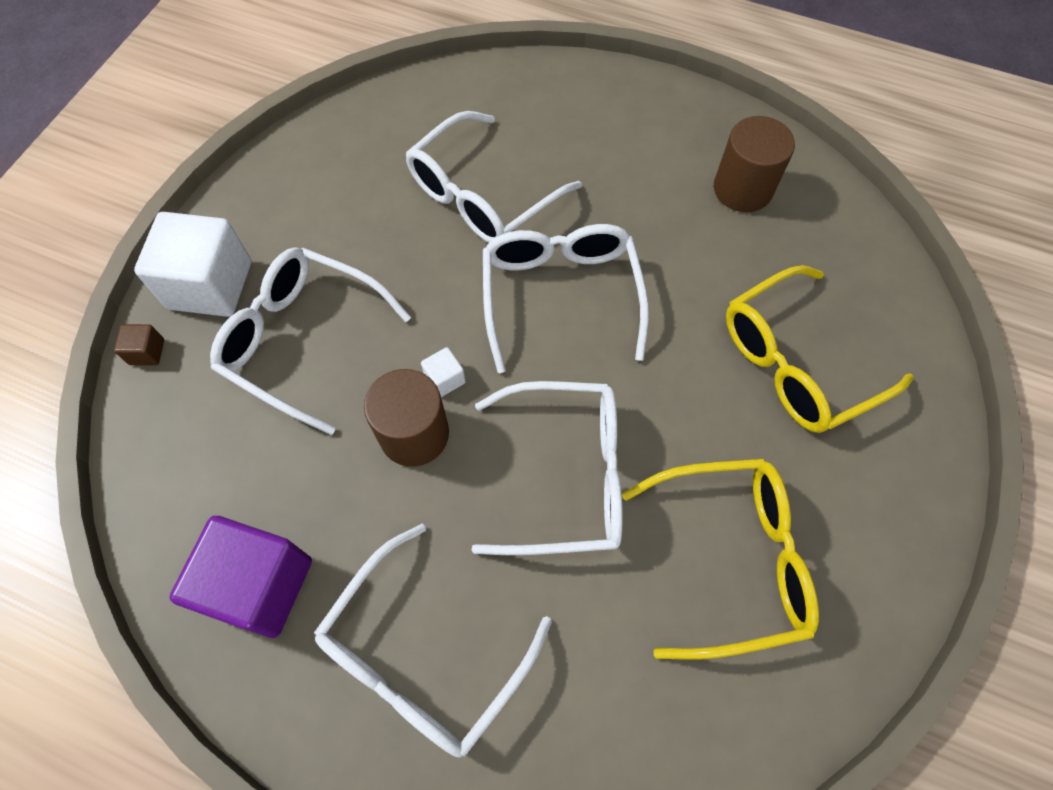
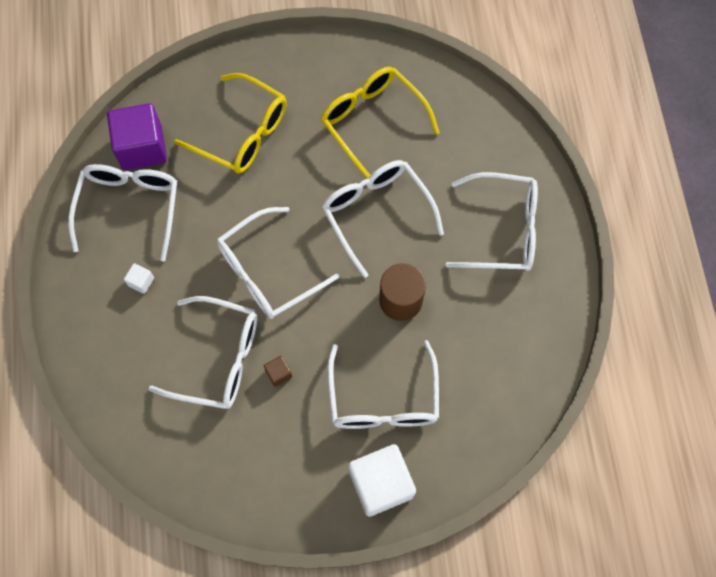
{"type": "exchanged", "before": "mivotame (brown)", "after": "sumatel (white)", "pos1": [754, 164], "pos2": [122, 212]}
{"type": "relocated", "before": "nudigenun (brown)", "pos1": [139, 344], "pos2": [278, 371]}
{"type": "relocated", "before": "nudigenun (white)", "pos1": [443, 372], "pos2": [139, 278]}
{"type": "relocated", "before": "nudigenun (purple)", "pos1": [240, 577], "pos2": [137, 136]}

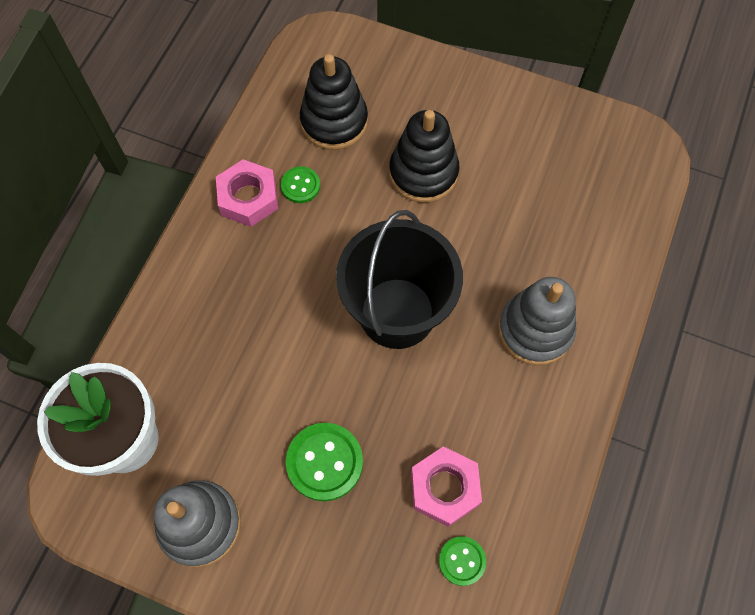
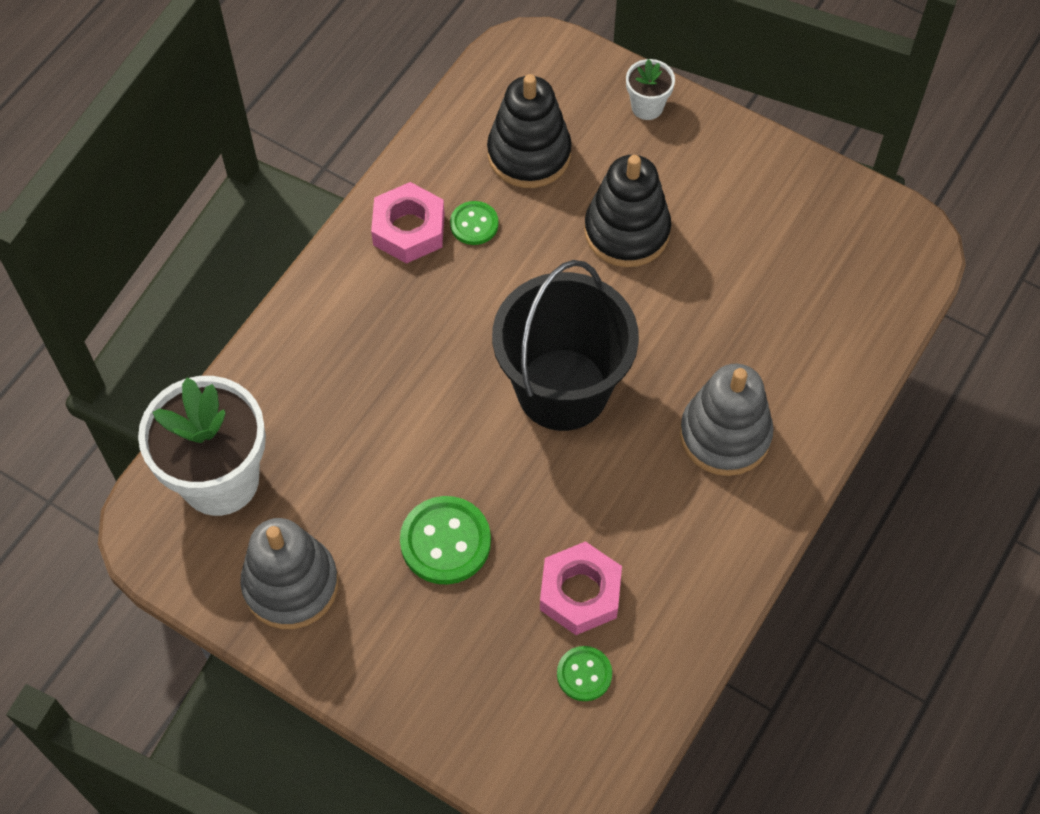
{"type": "appeared", "after": "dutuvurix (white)", "pos2": [650, 89]}

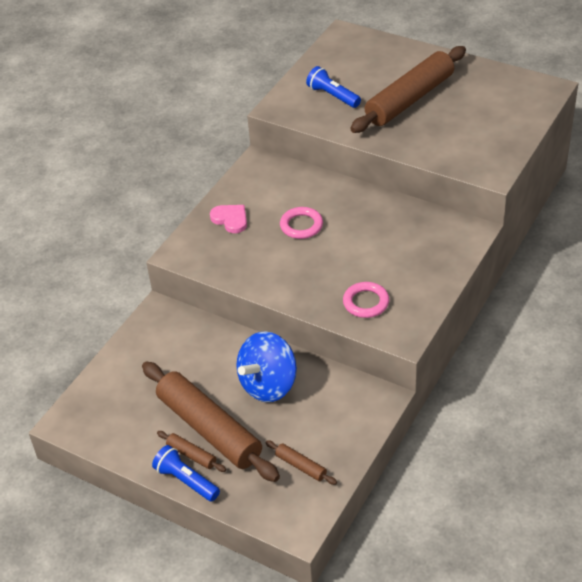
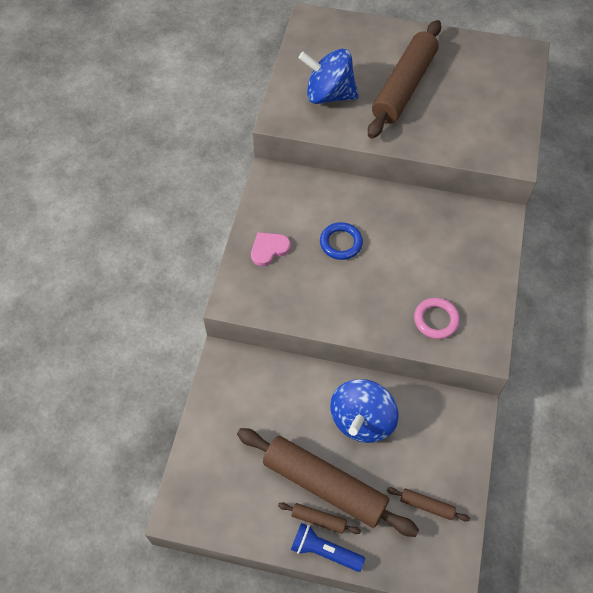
{"type": "exchanged", "before": "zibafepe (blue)", "after": "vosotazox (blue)", "pos1": [333, 87], "pos2": [328, 76]}
{"type": "spun", "before": "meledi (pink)", "pos1": [228, 219], "pos2": [271, 249], "turn": -60}
{"type": "colour", "before": "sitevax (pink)", "after": "sitevax (blue)", "pos1": [301, 223], "pos2": [341, 241]}

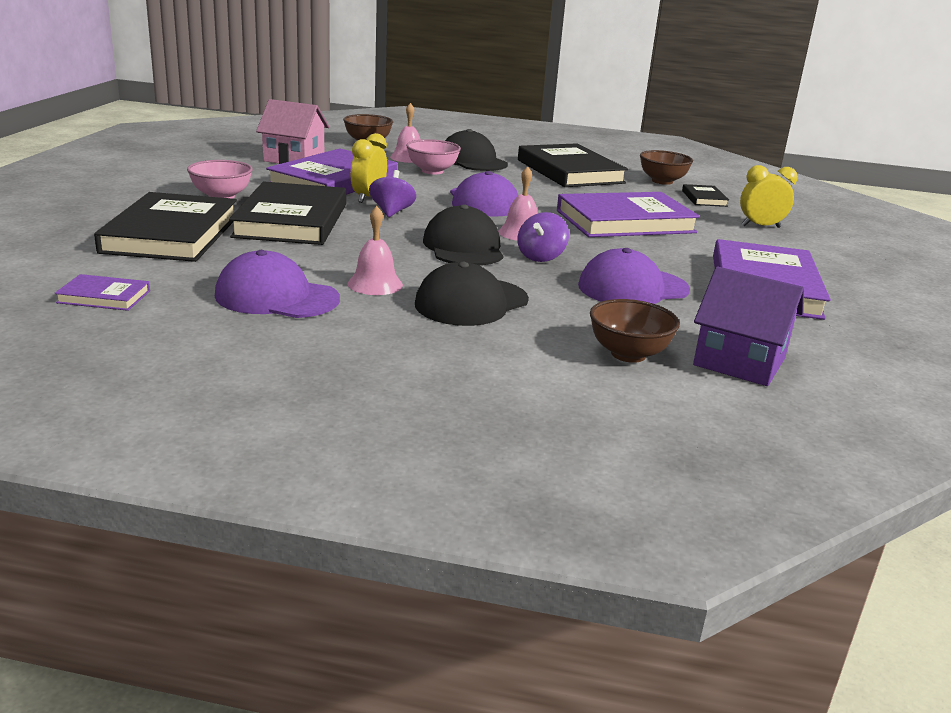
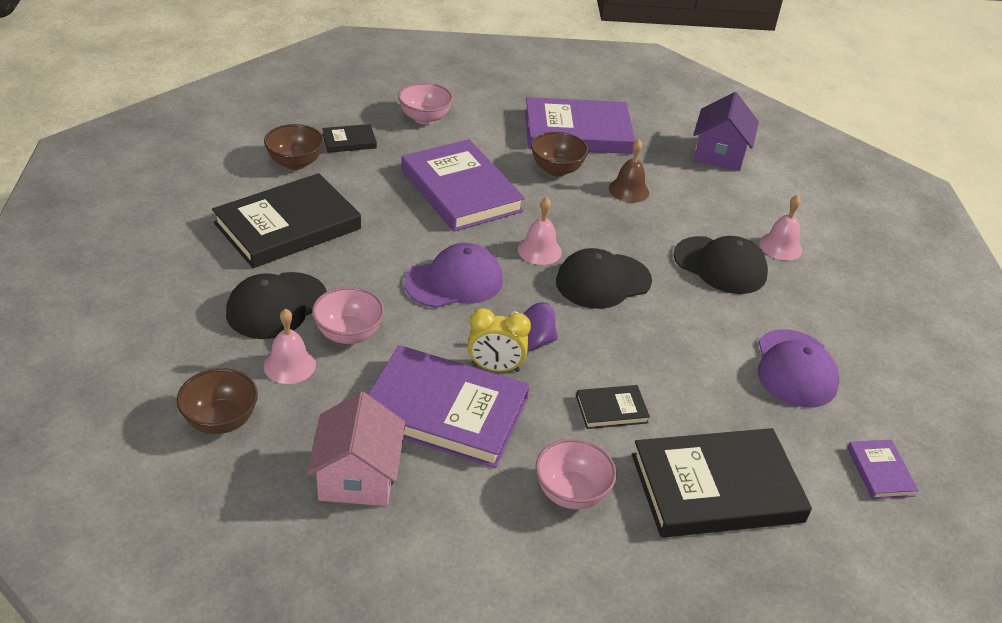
{"type": "exchanged", "before": "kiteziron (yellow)", "after": "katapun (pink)", "pos1": [769, 196], "pos2": [425, 103]}
{"type": "size", "before": "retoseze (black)", "pos1": [287, 213], "pos2": [613, 407], "scale": 0.45}
{"type": "relocated", "before": "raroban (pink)", "pos1": [375, 250], "pos2": [781, 227]}
{"type": "missing", "before": "vosotazox (purple)", "pos1": [543, 237]}
{"type": "exchanged", "before": "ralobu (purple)", "after": "raroban (brown)", "pos1": [634, 276], "pos2": [629, 171]}
{"type": "relocated", "before": "katapun (brown)", "pos1": [635, 331], "pos2": [560, 154]}

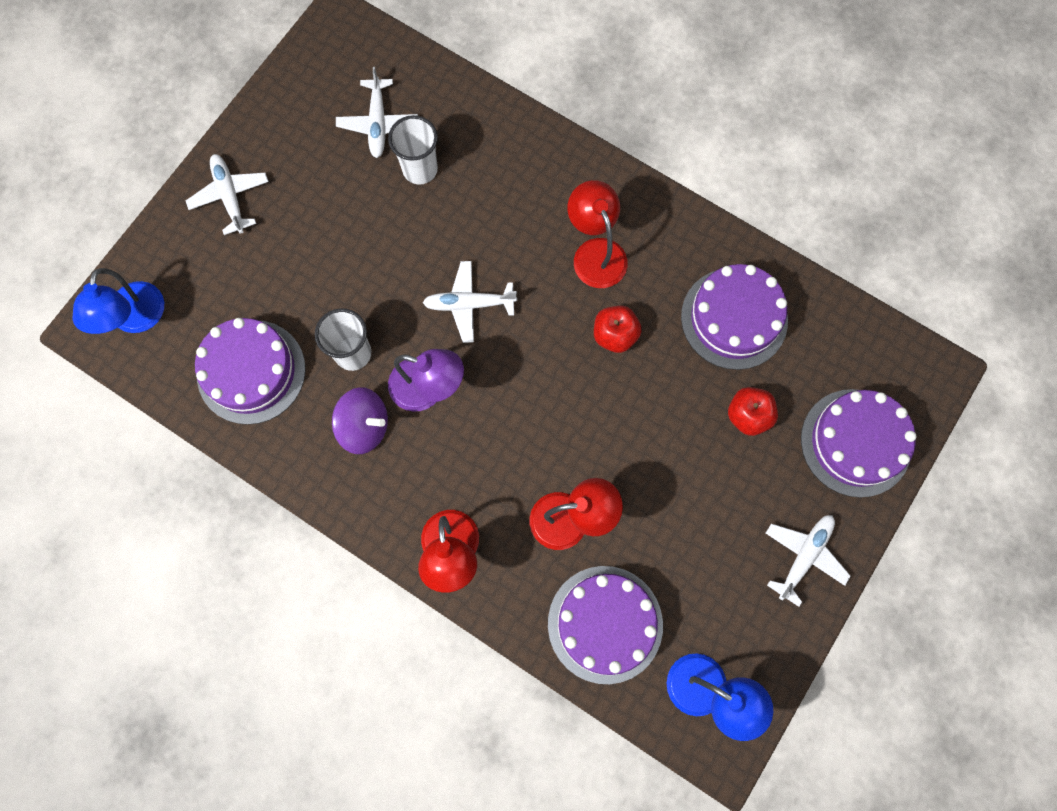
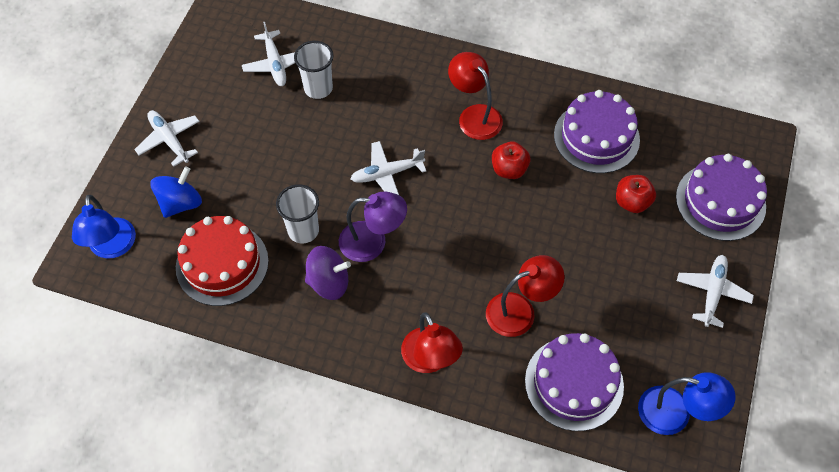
{"type": "colour", "before": "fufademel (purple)", "after": "fufademel (red)", "pos1": [250, 371], "pos2": [222, 261]}
{"type": "appeared", "after": "vosotazox (blue)", "pos2": [176, 192]}

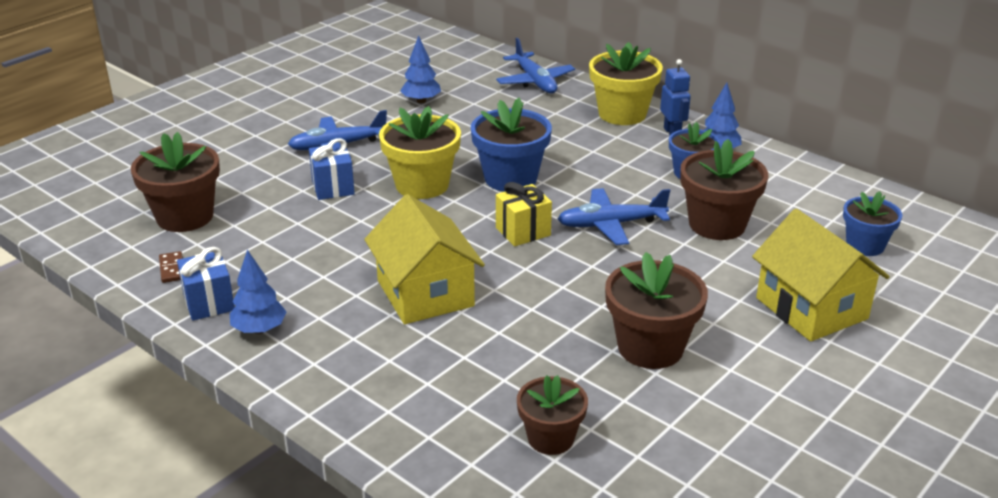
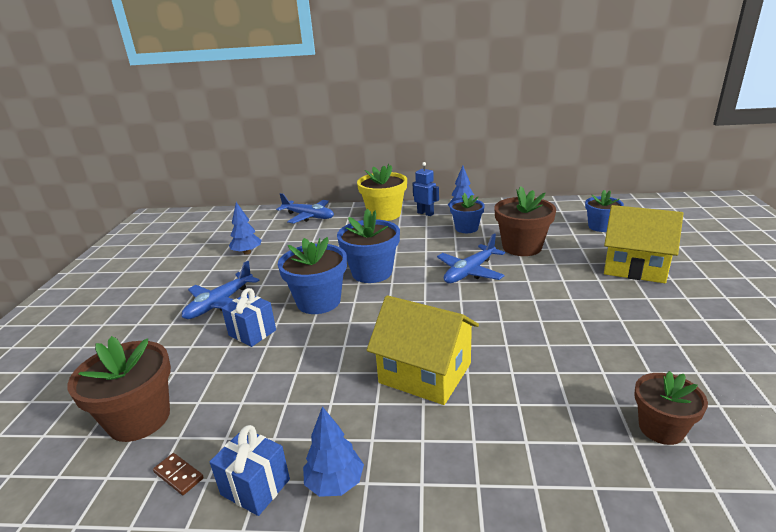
{"type": "colour", "before": "dutuvurix (yellow)", "after": "dutuvurix (blue)", "pos1": [420, 152], "pos2": [312, 275]}
{"type": "missing", "before": "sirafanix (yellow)", "pos1": [524, 214]}
{"type": "missing", "before": "dutuvurix (brown)", "pos1": [656, 310]}

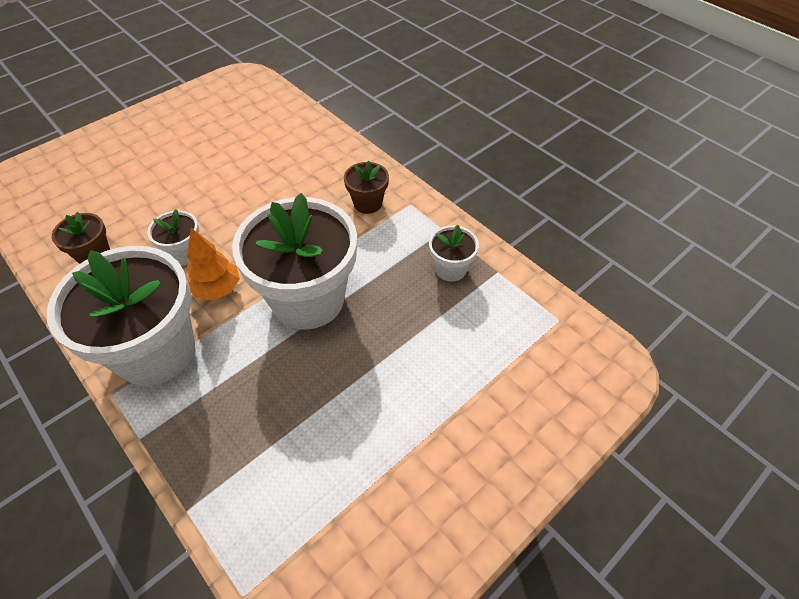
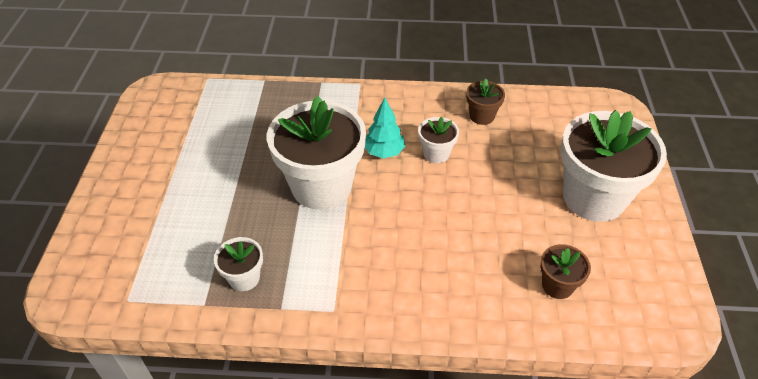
{"type": "relocated", "before": "dutuvurix (brown)", "pos1": [366, 187], "pos2": [565, 271]}
{"type": "colour", "before": "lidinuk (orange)", "after": "lidinuk (turquoise)", "pos1": [213, 264], "pos2": [385, 128]}
{"type": "relocated", "before": "dutuvurix (white)", "pos1": [121, 316], "pos2": [614, 166]}

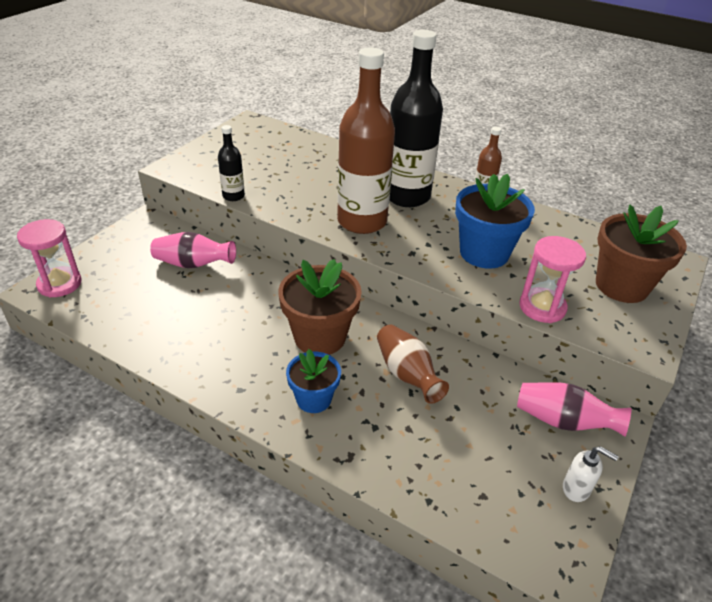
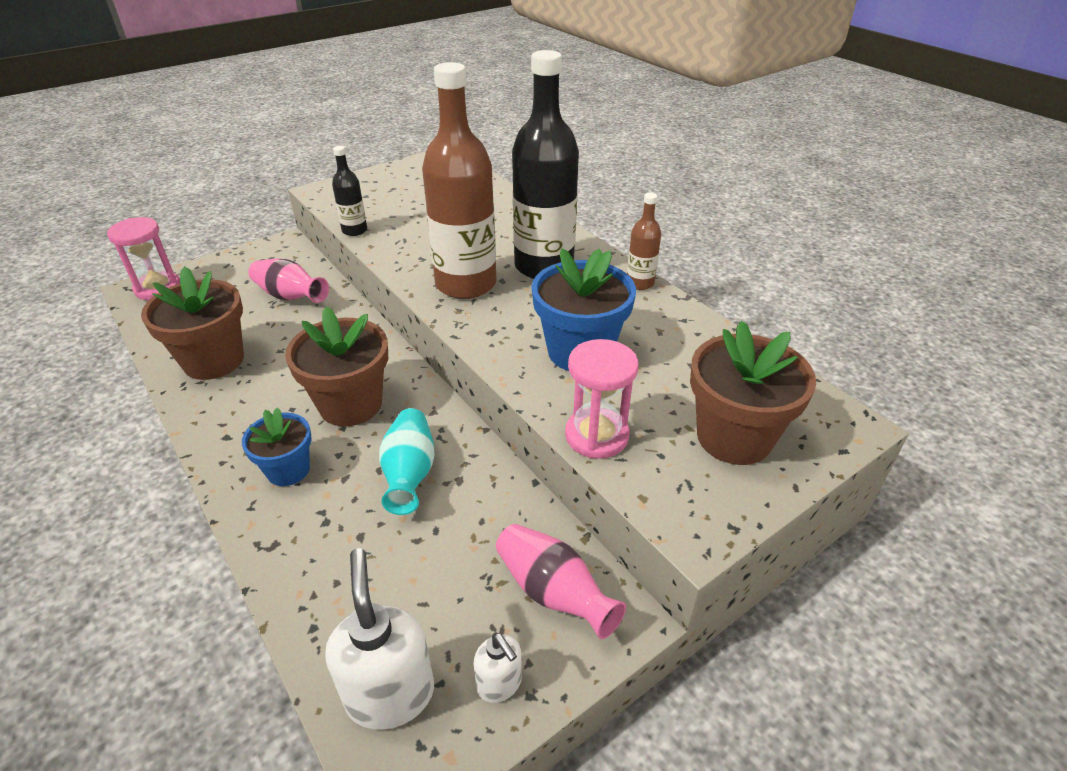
{"type": "colour", "before": "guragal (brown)", "after": "guragal (turquoise)", "pos1": [413, 364], "pos2": [407, 461]}
{"type": "appeared", "after": "dutuvurix (brown)", "pos2": [192, 323]}
{"type": "appeared", "after": "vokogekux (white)", "pos2": [379, 639]}

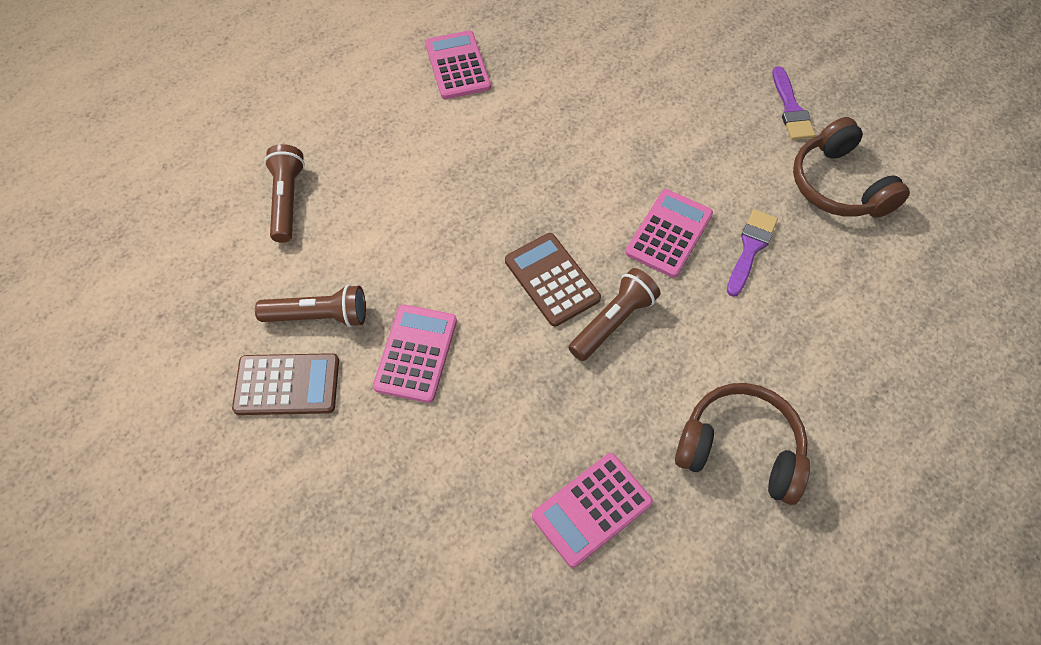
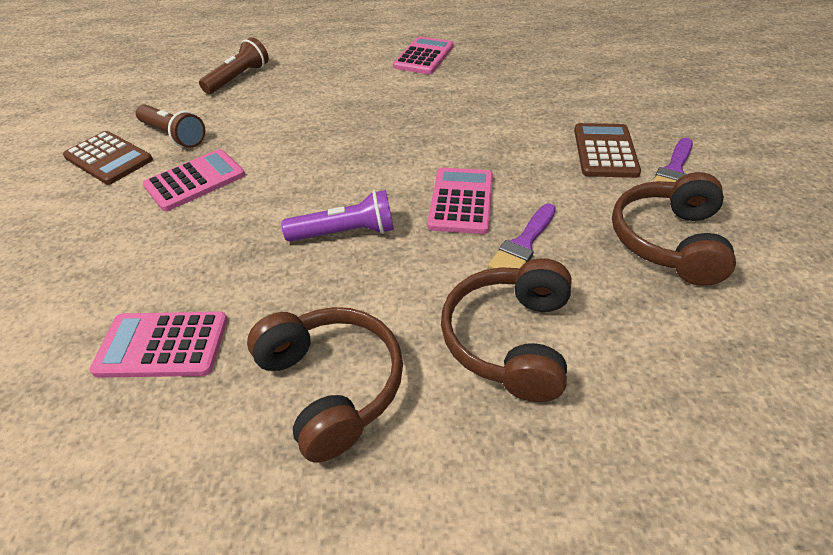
{"type": "spun", "before": "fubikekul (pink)", "pos1": [669, 233], "pos2": [460, 201], "turn": -60}
{"type": "spun", "before": "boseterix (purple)", "pos1": [752, 253], "pos2": [522, 236], "turn": 150}
{"type": "relocated", "before": "fubikekul (brown)", "pos1": [553, 280], "pos2": [607, 150]}
{"type": "colour", "before": "zibafepe (brown)", "after": "zibafepe (purple)", "pos1": [614, 314], "pos2": [337, 215]}
{"type": "appeared", "after": "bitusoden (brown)", "pos2": [506, 330]}

